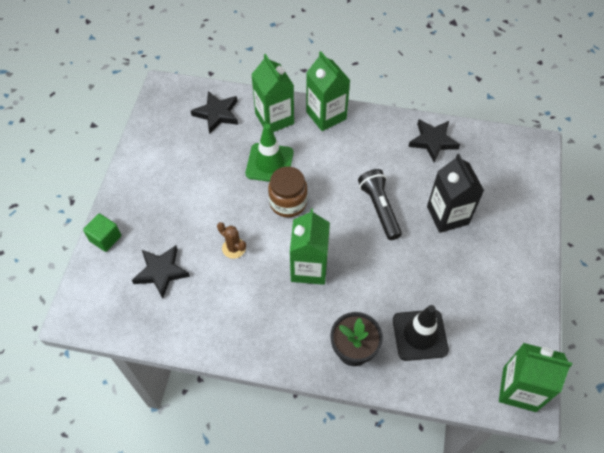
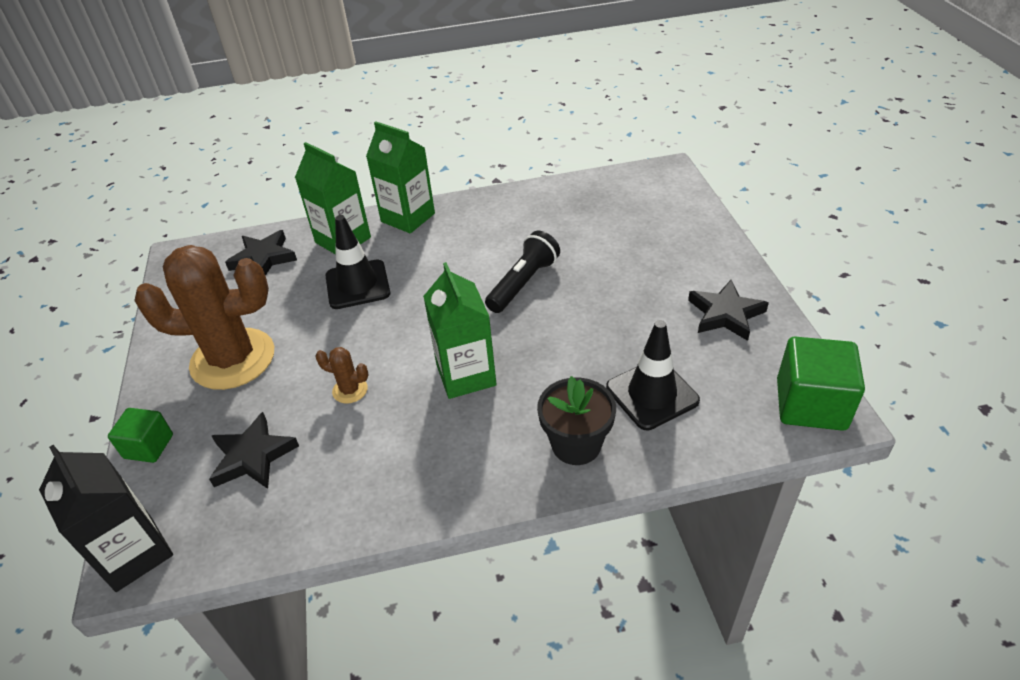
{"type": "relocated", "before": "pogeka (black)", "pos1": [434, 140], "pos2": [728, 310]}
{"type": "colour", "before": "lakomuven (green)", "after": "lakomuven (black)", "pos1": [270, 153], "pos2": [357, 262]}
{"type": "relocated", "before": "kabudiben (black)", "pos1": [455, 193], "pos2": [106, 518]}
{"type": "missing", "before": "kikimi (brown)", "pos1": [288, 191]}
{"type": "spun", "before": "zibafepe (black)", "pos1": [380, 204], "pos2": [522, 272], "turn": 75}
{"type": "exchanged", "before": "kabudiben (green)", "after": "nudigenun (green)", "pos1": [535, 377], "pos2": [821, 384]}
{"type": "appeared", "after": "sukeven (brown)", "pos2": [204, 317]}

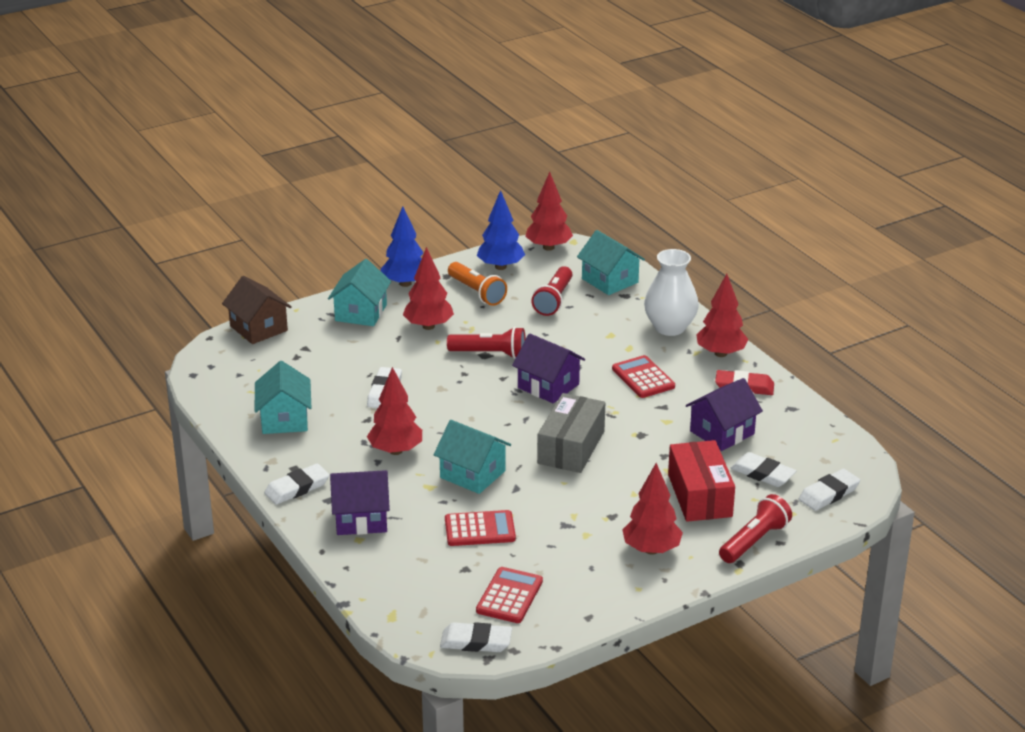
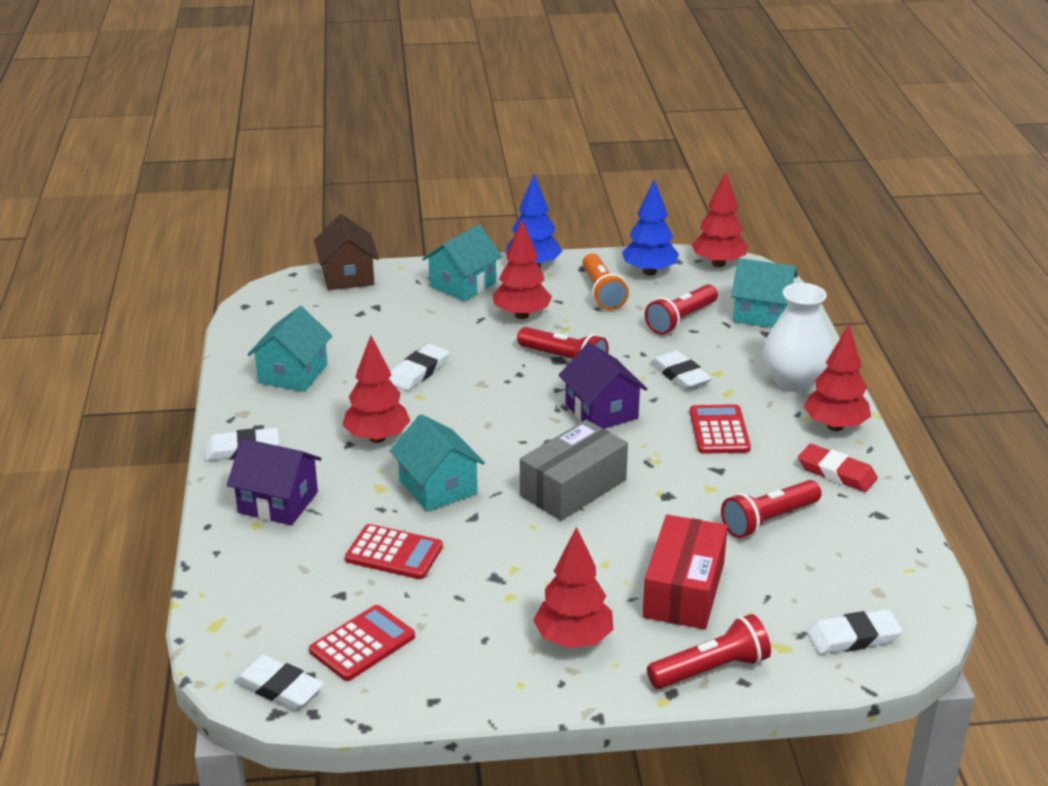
{"type": "spun", "before": "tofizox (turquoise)", "pos1": [611, 262], "pos2": [764, 293], "turn": -60}
{"type": "exchanged", "before": "tofizox (purple)", "after": "zibafepe (red)", "pos1": [724, 414], "pos2": [771, 509]}
{"type": "relocated", "before": "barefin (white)", "pos1": [763, 469], "pos2": [681, 370]}

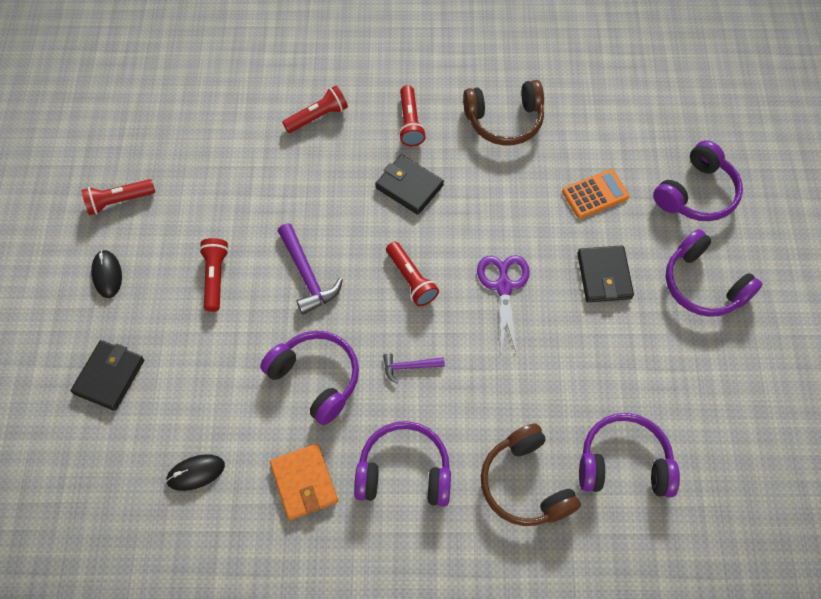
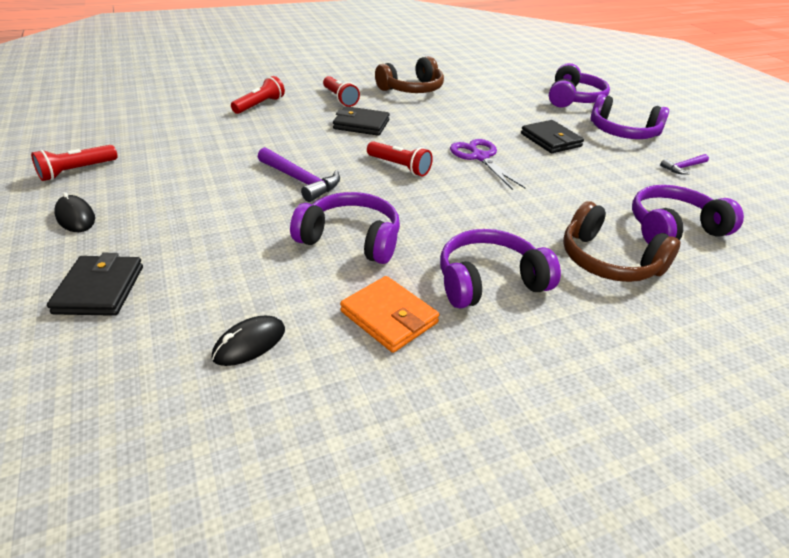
{"type": "missing", "before": "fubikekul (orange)", "pos1": [596, 194]}
{"type": "missing", "before": "zibafepe (red)", "pos1": [214, 275]}
{"type": "relocated", "before": "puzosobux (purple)", "pos1": [414, 368], "pos2": [684, 164]}

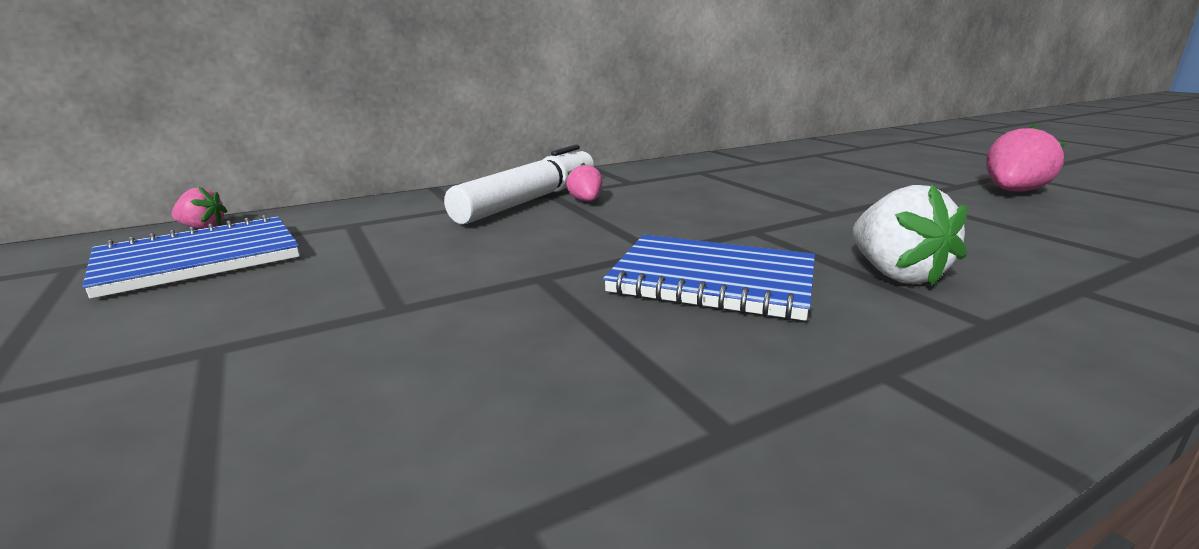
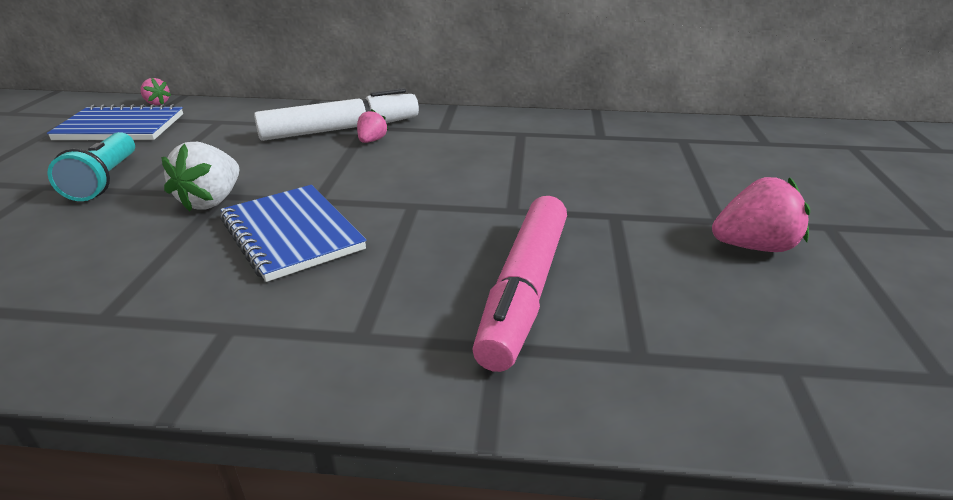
{"type": "relocated", "before": "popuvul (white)", "pos1": [909, 235], "pos2": [200, 177]}
{"type": "appeared", "after": "zibafepe (turquoise)", "pos2": [91, 166]}
{"type": "appeared", "after": "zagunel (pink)", "pos2": [520, 284]}

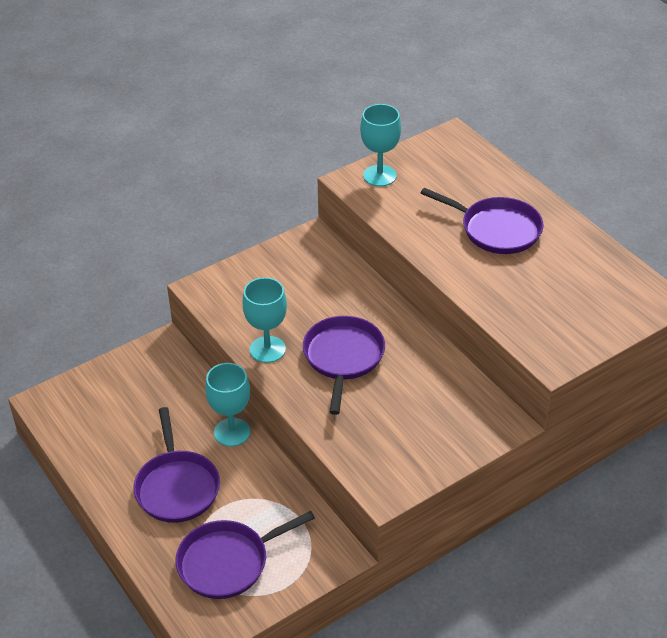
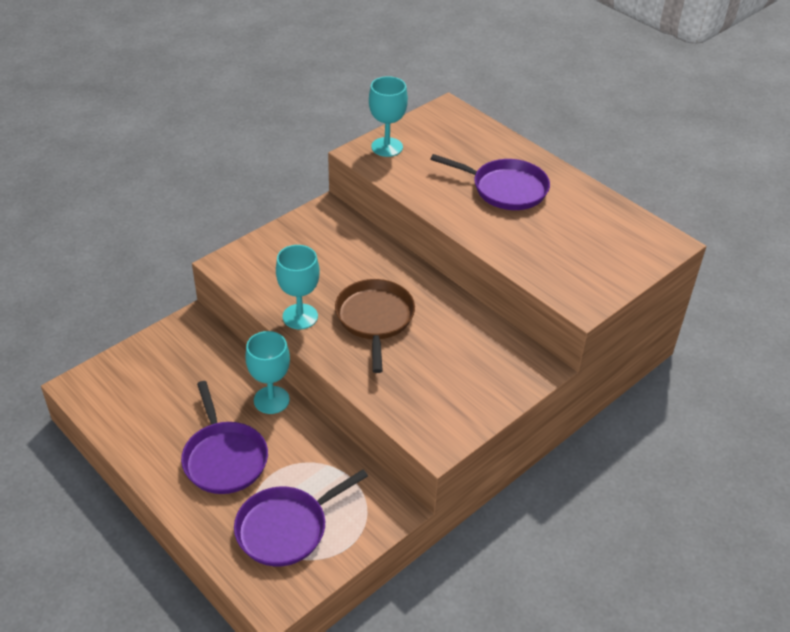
{"type": "colour", "before": "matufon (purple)", "after": "matufon (brown)", "pos1": [344, 365], "pos2": [375, 326]}

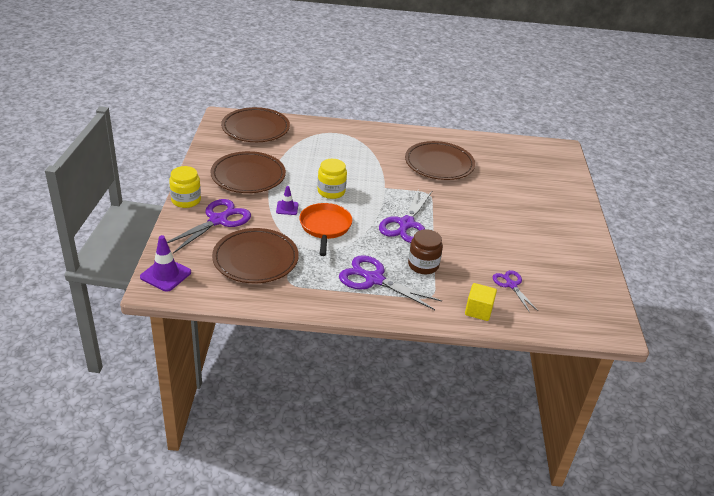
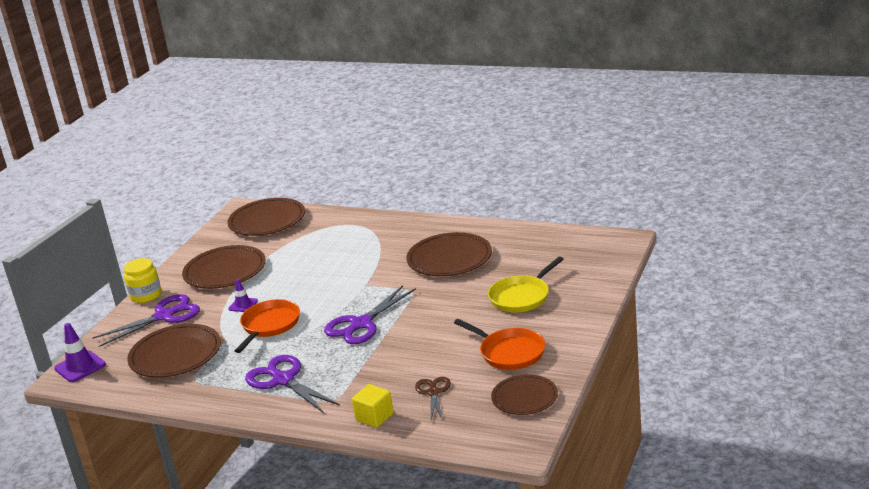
{"type": "missing", "before": "kikimi (yellow)", "pos1": [332, 179]}
{"type": "missing", "before": "kikimi (brown)", "pos1": [425, 251]}
{"type": "colour", "before": "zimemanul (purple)", "after": "zimemanul (brown)", "pos1": [515, 291], "pos2": [433, 398]}
{"type": "appeared", "after": "matufon (yellow)", "pos2": [526, 284]}
{"type": "appeared", "after": "matufon (orange)", "pos2": [499, 344]}
{"type": "appeared", "after": "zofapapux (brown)", "pos2": [524, 394]}

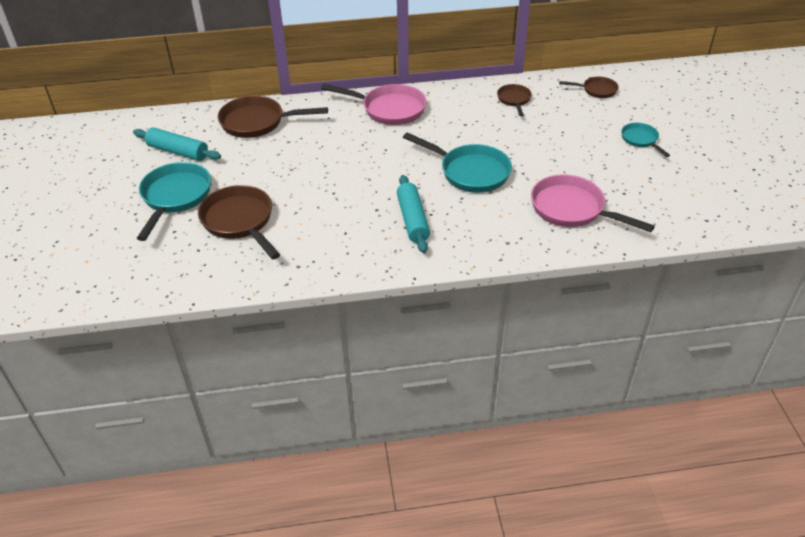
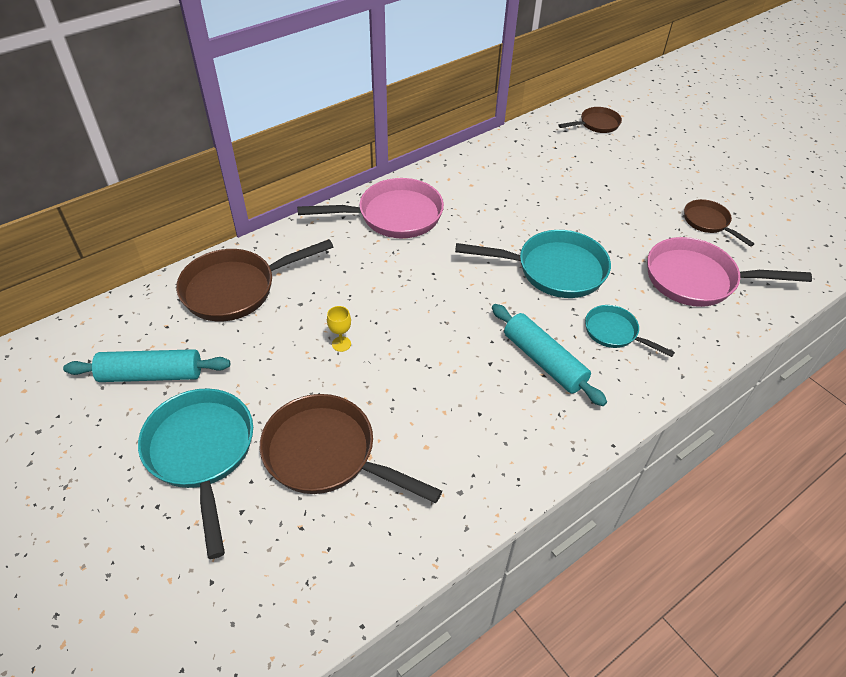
{"type": "relocated", "before": "matufon (brown)", "pos1": [514, 100], "pos2": [719, 223]}
{"type": "relocated", "before": "matufon (turquoise)", "pos1": [645, 140], "pos2": [630, 331]}
{"type": "appeared", "after": "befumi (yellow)", "pos2": [339, 329]}

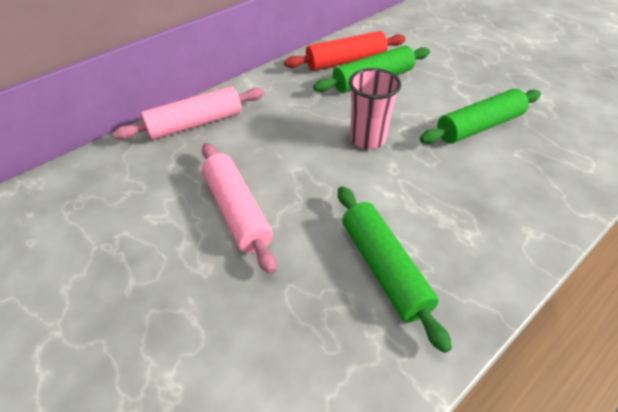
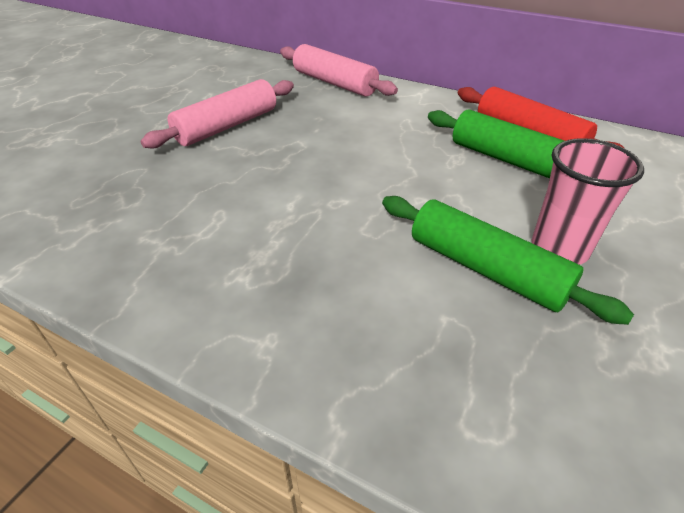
{"type": "relocated", "before": "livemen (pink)", "pos1": [375, 108], "pos2": [587, 201]}
{"type": "missing", "before": "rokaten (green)", "pos1": [395, 269]}

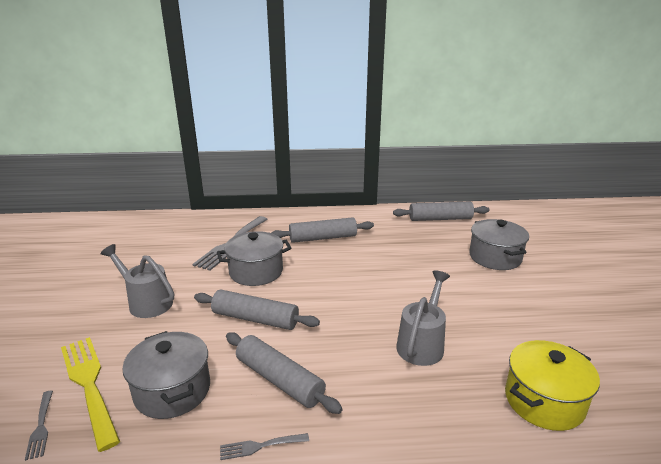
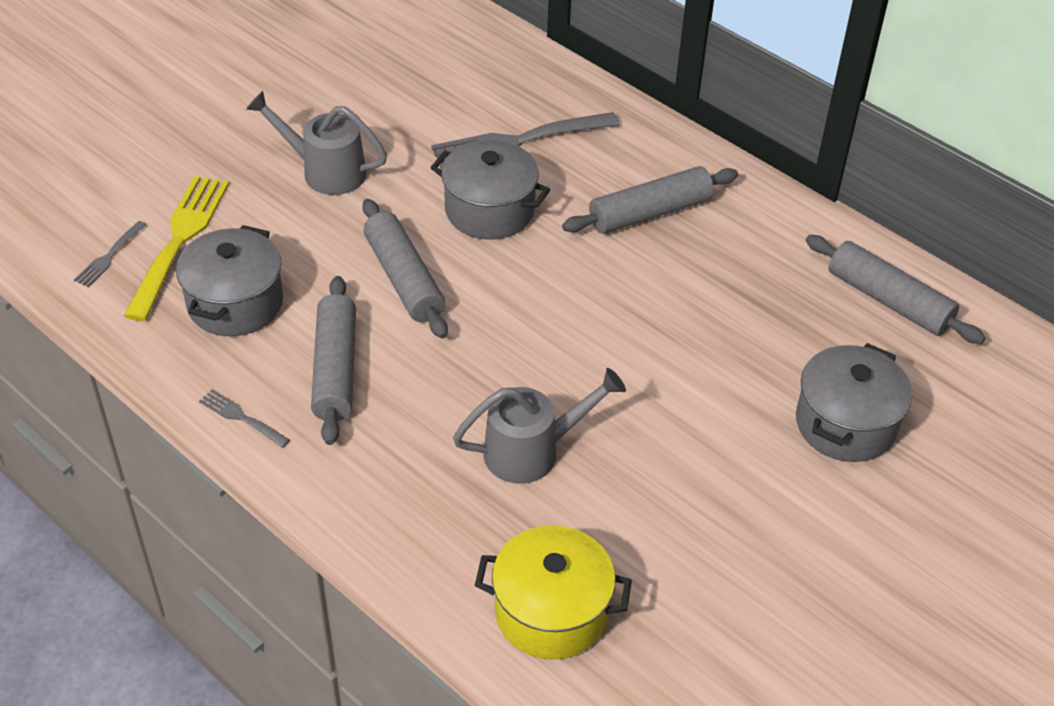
{"type": "spun", "before": "rokaten (grey)", "pos1": [323, 230], "pos2": [650, 200], "turn": -60}
{"type": "spun", "before": "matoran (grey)", "pos1": [137, 281], "pos2": [316, 143], "turn": -60}

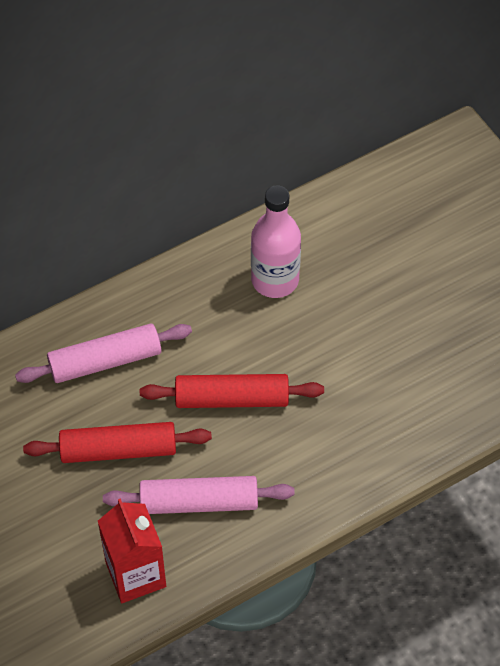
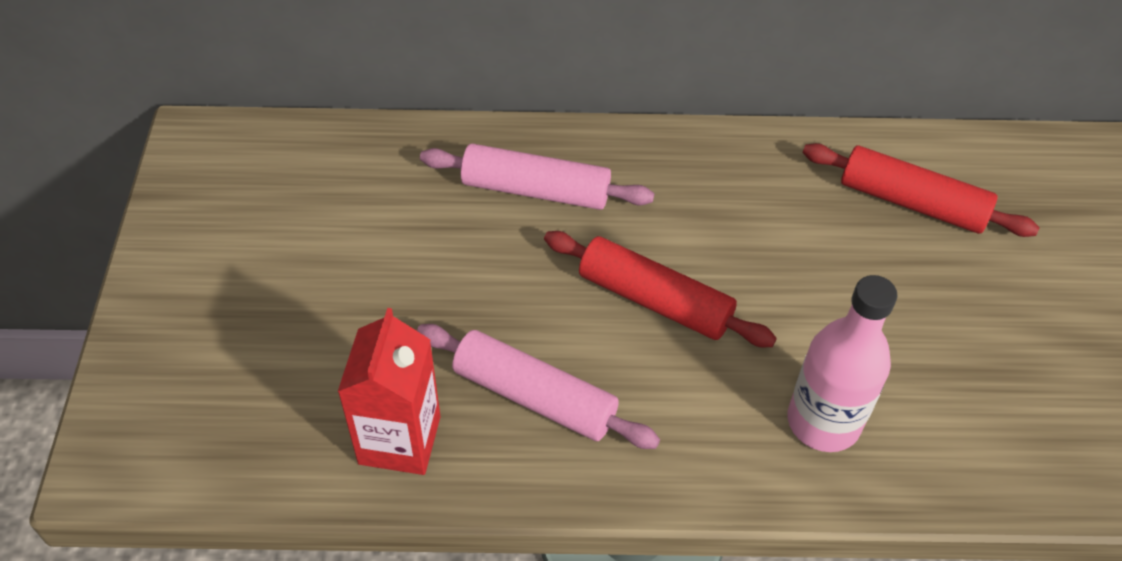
{"type": "relocated", "before": "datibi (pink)", "pos1": [276, 241], "pos2": [843, 363]}
{"type": "relocated", "before": "rokaten (red)", "pos1": [117, 442], "pos2": [921, 190]}

